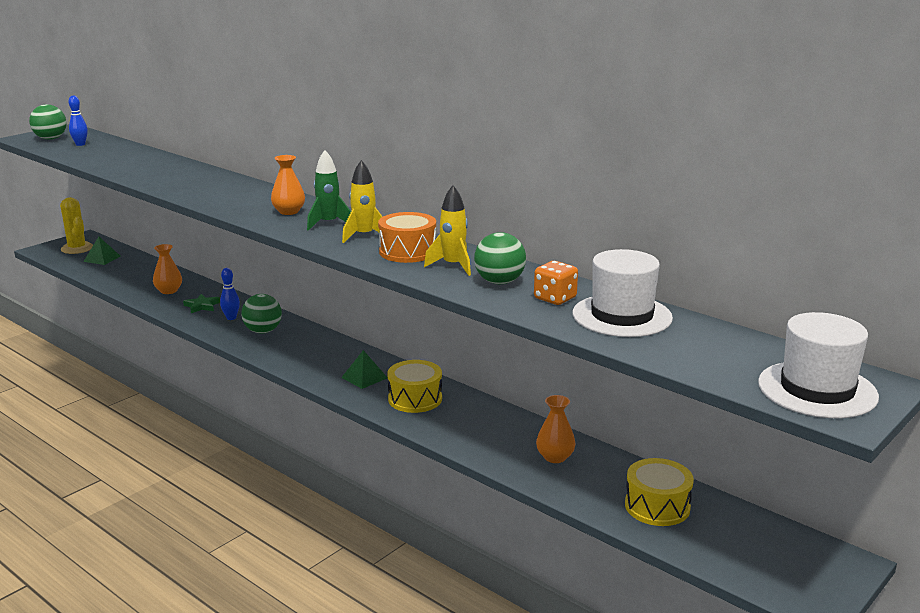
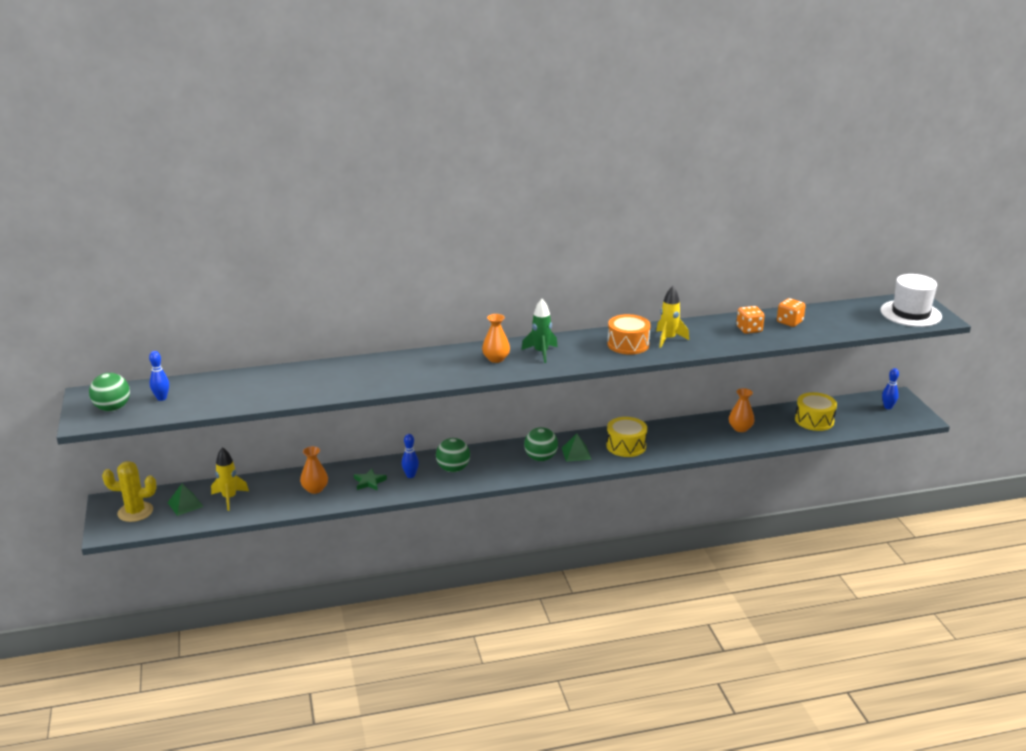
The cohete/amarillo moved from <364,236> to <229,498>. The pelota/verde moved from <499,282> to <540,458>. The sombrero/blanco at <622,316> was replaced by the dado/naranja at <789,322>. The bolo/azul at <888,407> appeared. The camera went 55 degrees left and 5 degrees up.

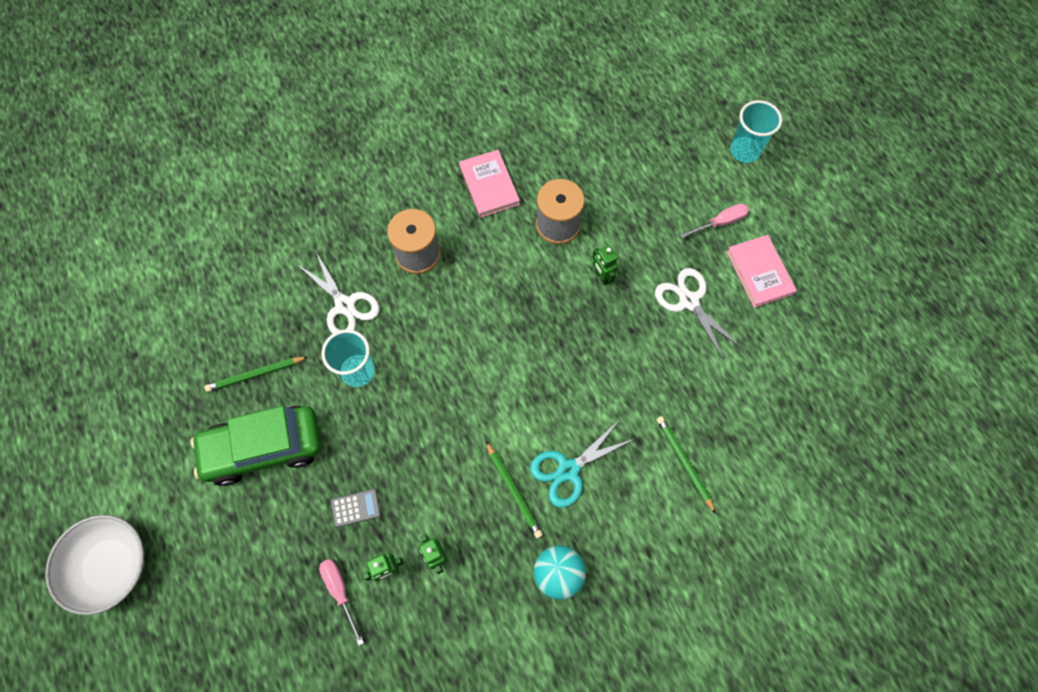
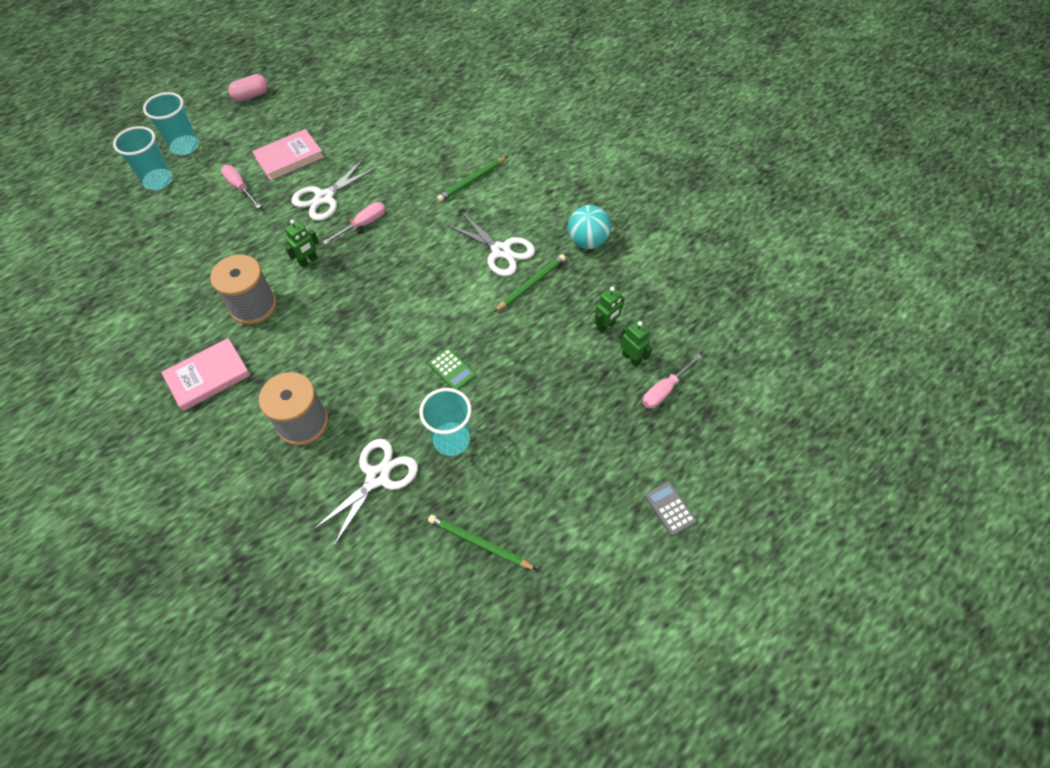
The vaso/turquesa at <185,146> appeared. The cápsula/rosa at <251,96> appeared. The destornillador/rosa at <363,224> appeared. The calculadora/verde at <452,369> appeared. The lápiz/verde at <256,374> turned 150 degrees clockwise. The tijeras/turquesa at <568,470> became the tijeras/blanco at <501,251>. The calculadora/gris moved from <356,508> to <670,508>. The cuenco/blanco at <111,566> disappeared. The coche/verde at <264,448> disappeared. The camera went 105 degrees left and 10 degrees down.

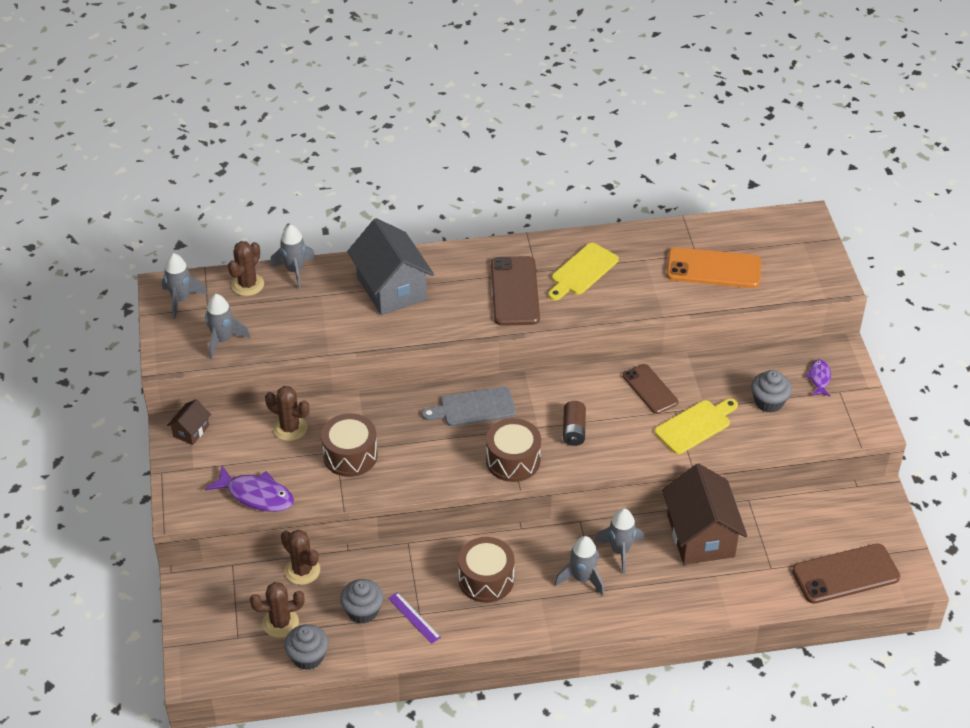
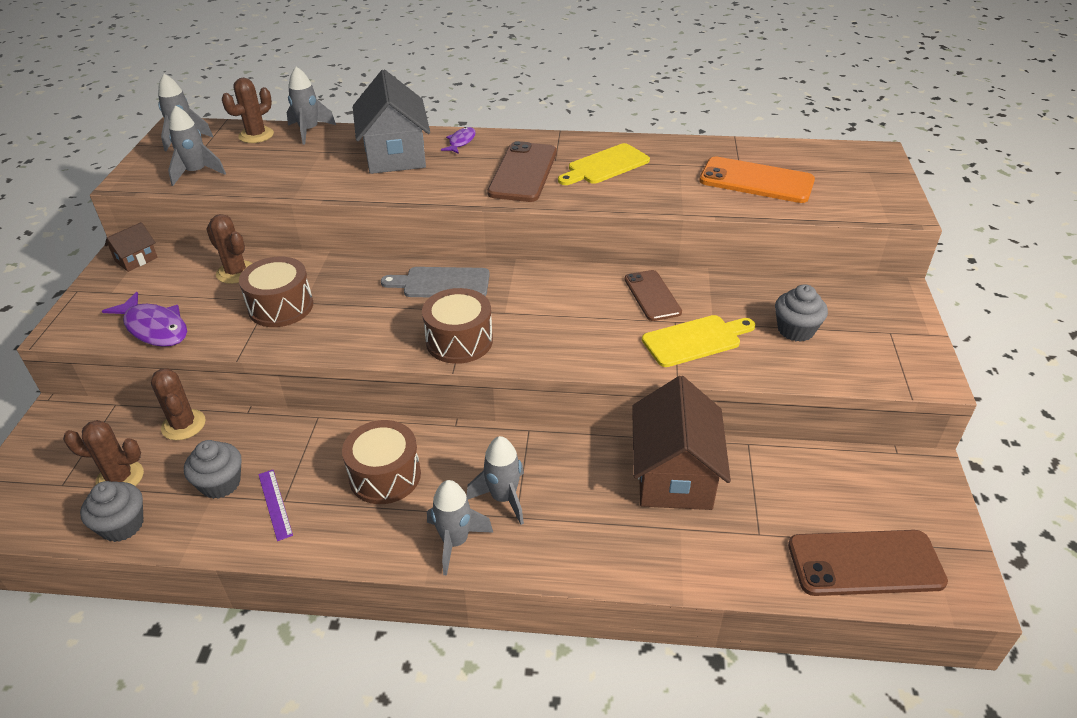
The cohete/gris moved from <620,551> to <455,542>. The pez/morado moved from <819,378> to <461,142>. The pila/marrón at <573,430> disappeared. The camera went 15 degrees right and 5 degrees down.

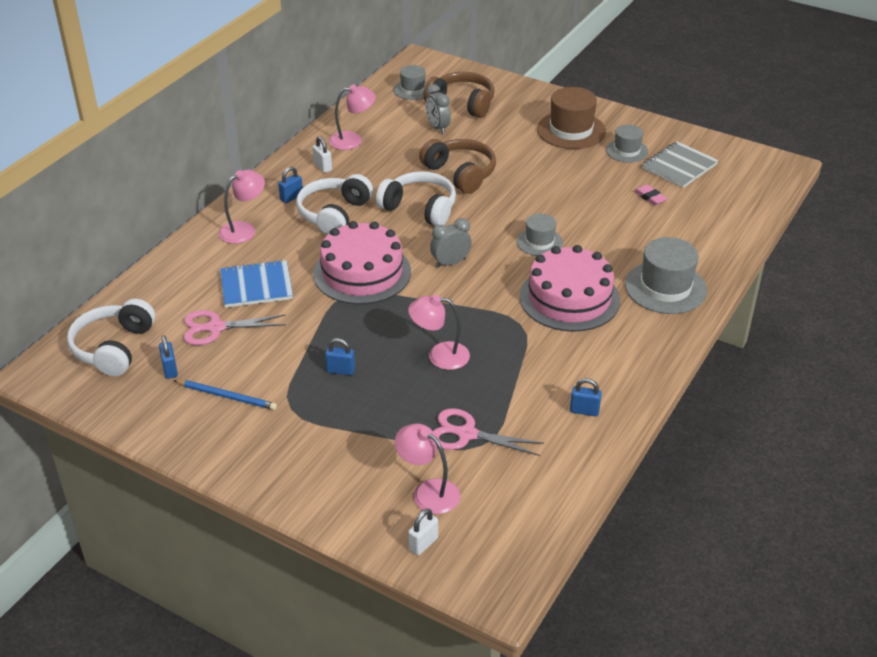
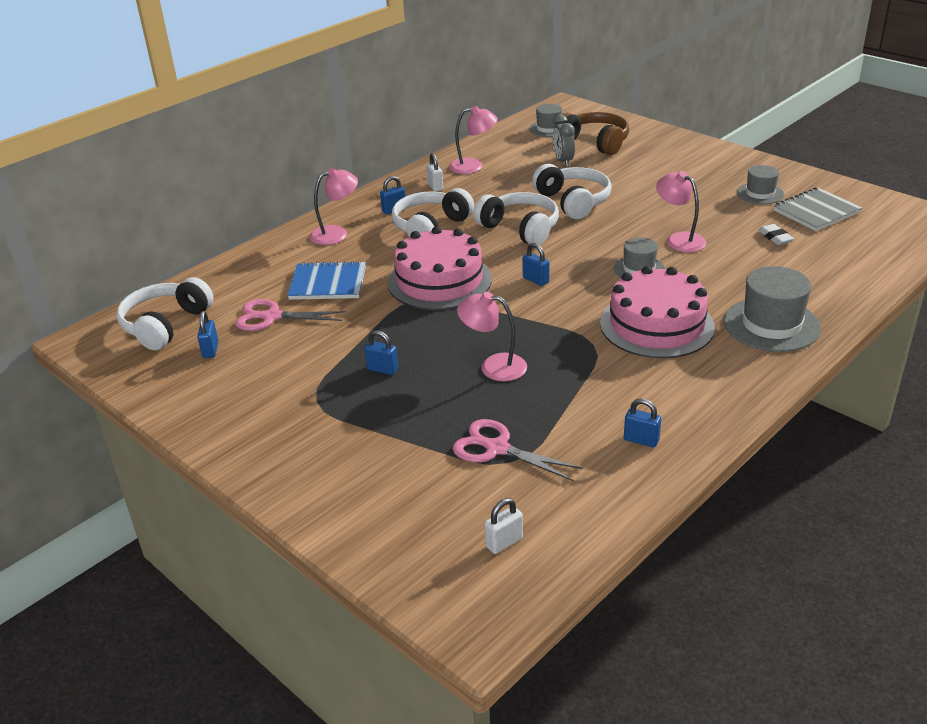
The candado/blanco moved from <423,544> to <504,542>. The despertador/gris at <450,263> was replaced by the candado/azul at <535,280>. The auriculares/marrón at <460,174> became the auriculares/blanco at <573,202>. The lámpara/rosa moved from <428,491> to <679,239>. The goma de borrar/rosa at <650,197> became the goma de borrar/blanco at <775,237>. The lápiz/azul at <227,396> disappeared. The sombrero/marrón at <571,130> disappeared. The camera went 15 degrees right and 5 degrees down.

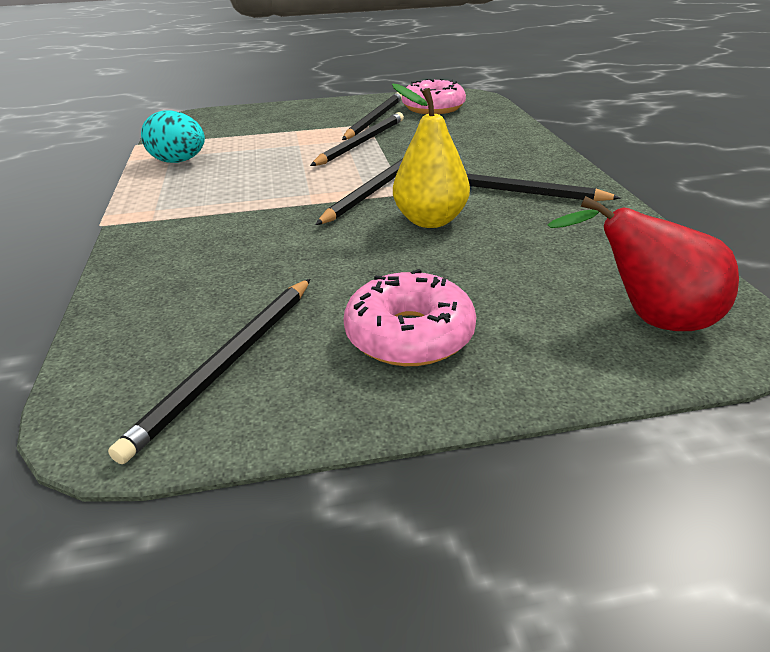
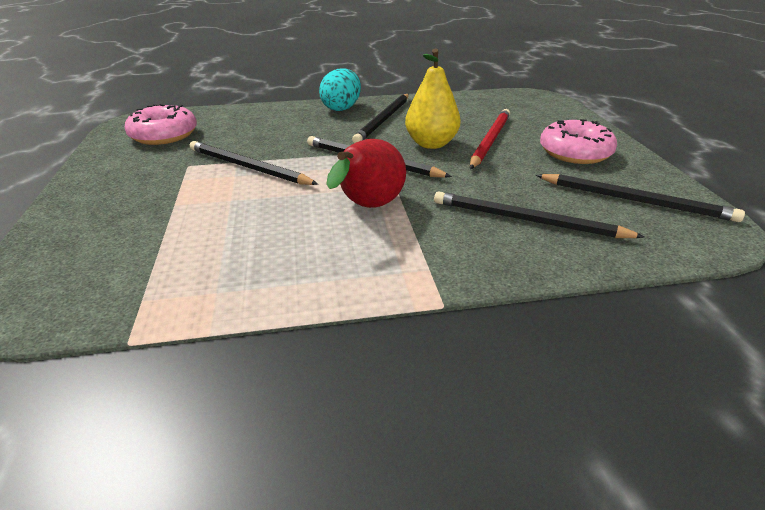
The huevo/turquesa moved from <179,161> to <342,108>. The pera/rojo moved from <649,318> to <368,207>. The lápiz/negro moved from <374,119> to <526,220>. The lápiz/rojo at <490,140> appeared. The camera went 90 degrees left and 0 degrees up.

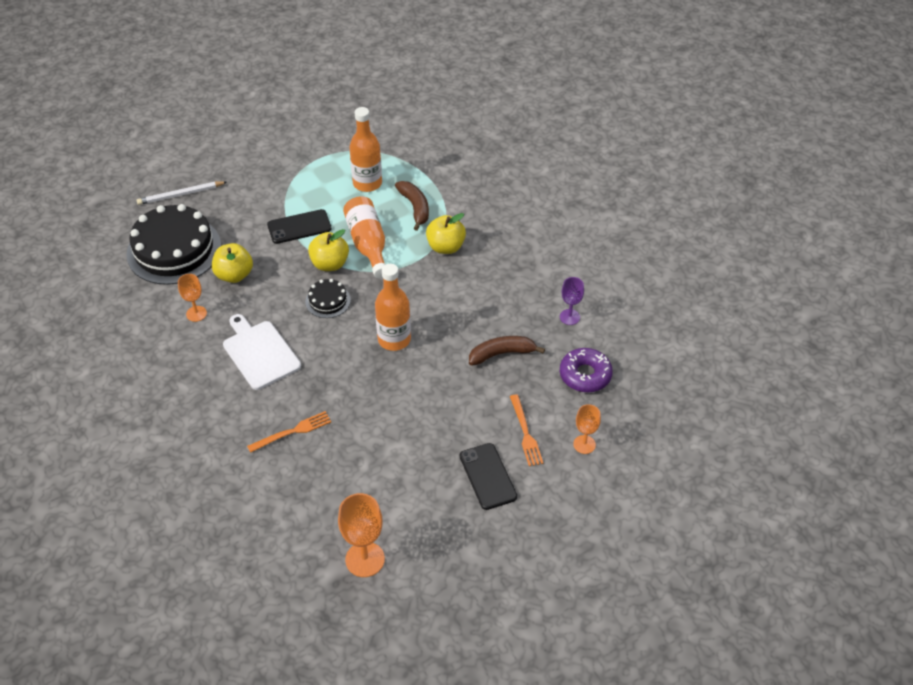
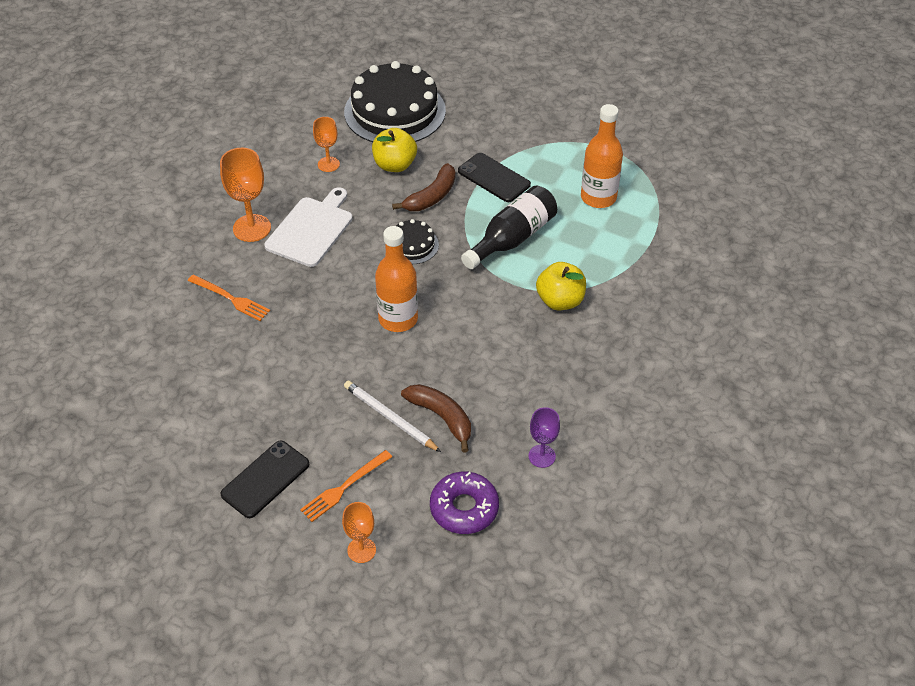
The copa/naranja moved from <365,559> to <252,228>. The lápiz/blanco moved from <180,195> to <390,418>. The plátano/marrón moved from <415,207> to <431,196>. The botella/naranja at <368,244> became the botella/negro at <512,238>. The manzana/amarillo at <330,264> disappeared. The camera went 60 degrees right and 0 degrees up.

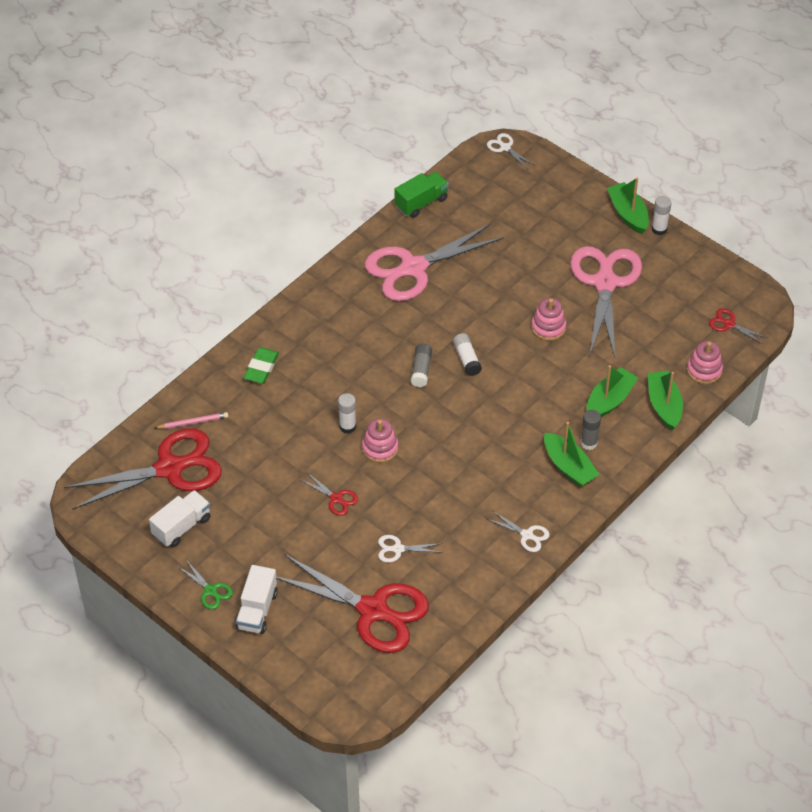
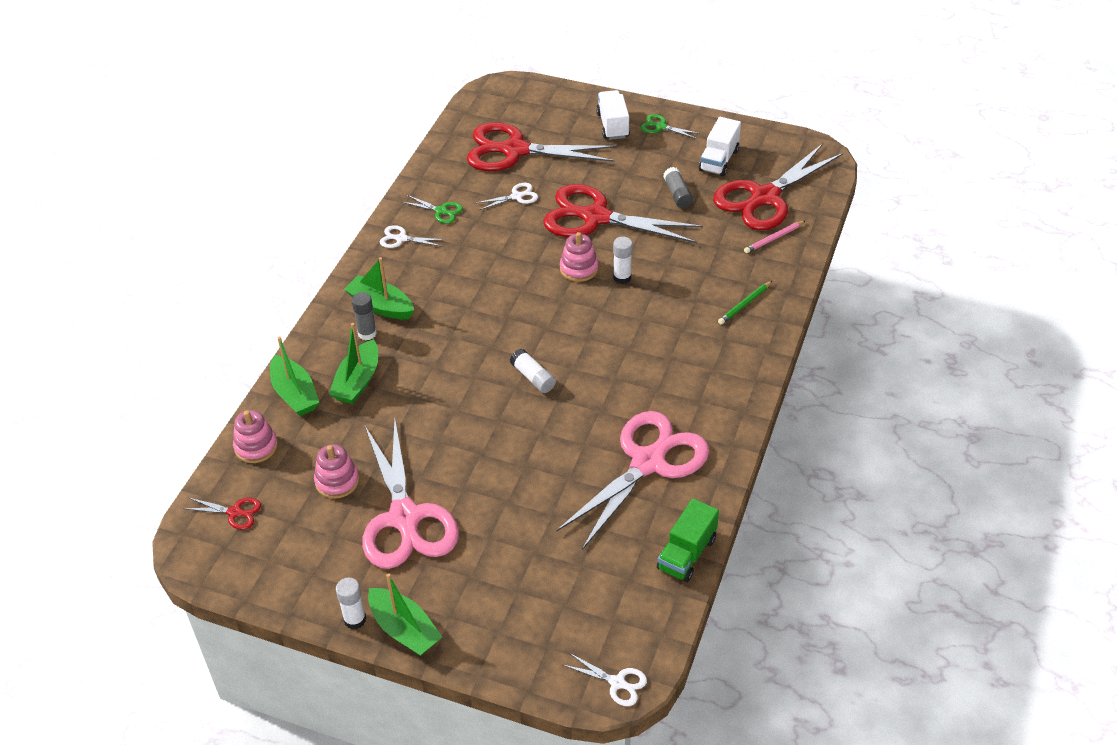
The juguete apilable/rosa moved from <548,327> to <337,481>. The tijeras/verde at <441,211> appeared. The tijeras/rojo at <336,498> changed to 2.44 times the size. The barra de pegamento/gris moved from <421,370> to <677,194>. The goma de borrar/verde at <261,368> was replaced by the lápiz/verde at <744,304>. The camera went 160 degrees right and 5 degrees down.

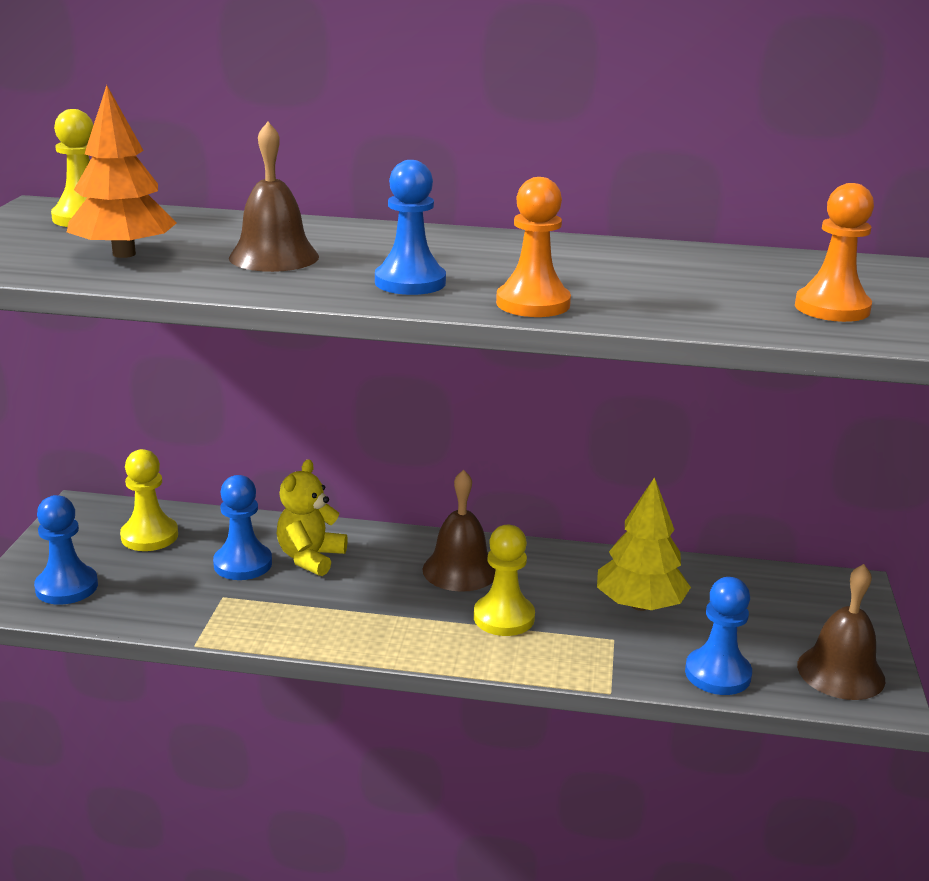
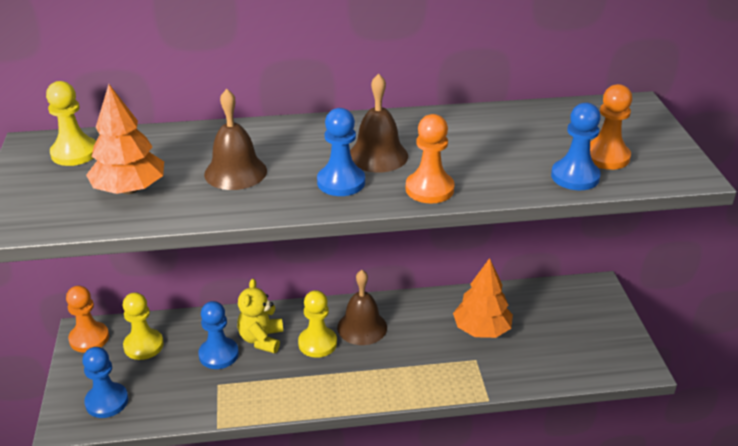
The peón/naranja at <89,338> appeared. The peón/amarillo moved from <504,617> to <317,343>. The campana/marrón moved from <841,672> to <378,155>. The árbol/amarillo at <640,605> became the árbol/naranja at <482,329>. The peón/azul moved from <717,674> to <575,177>. The camera went 15 degrees left and 10 degrees up.

